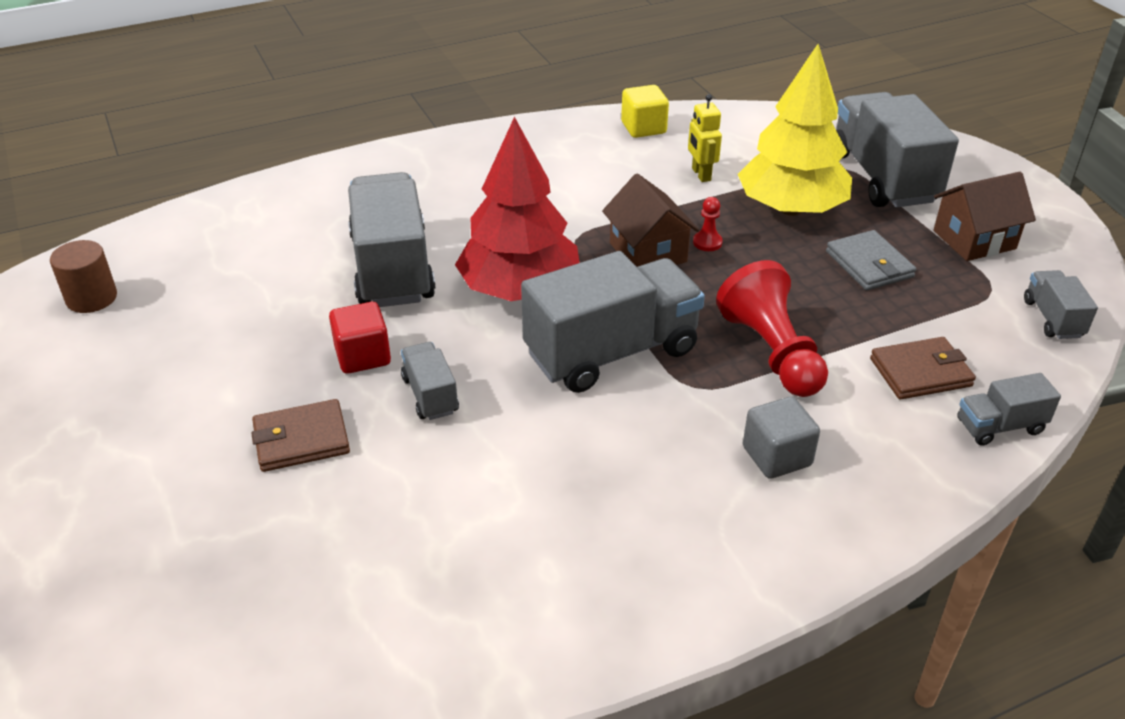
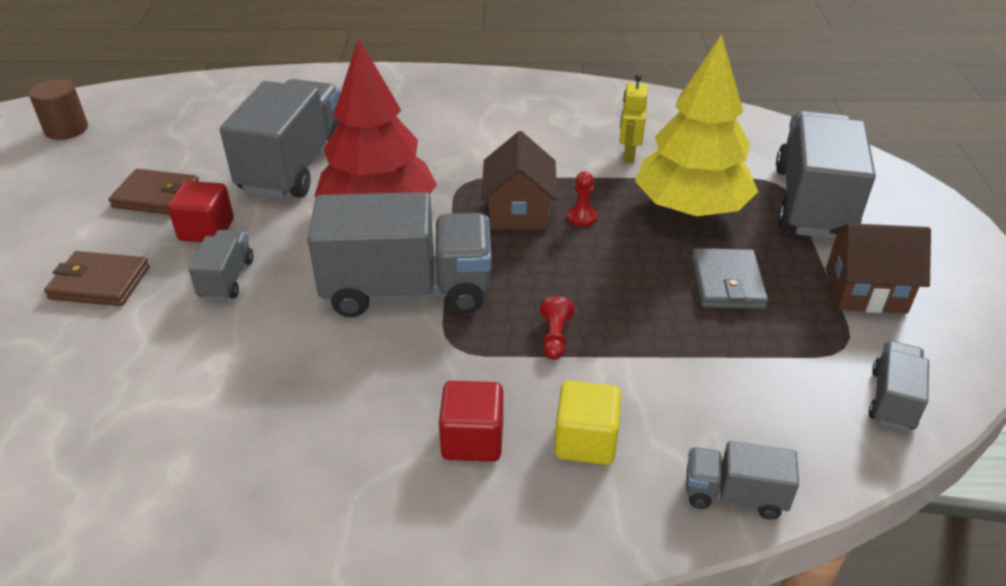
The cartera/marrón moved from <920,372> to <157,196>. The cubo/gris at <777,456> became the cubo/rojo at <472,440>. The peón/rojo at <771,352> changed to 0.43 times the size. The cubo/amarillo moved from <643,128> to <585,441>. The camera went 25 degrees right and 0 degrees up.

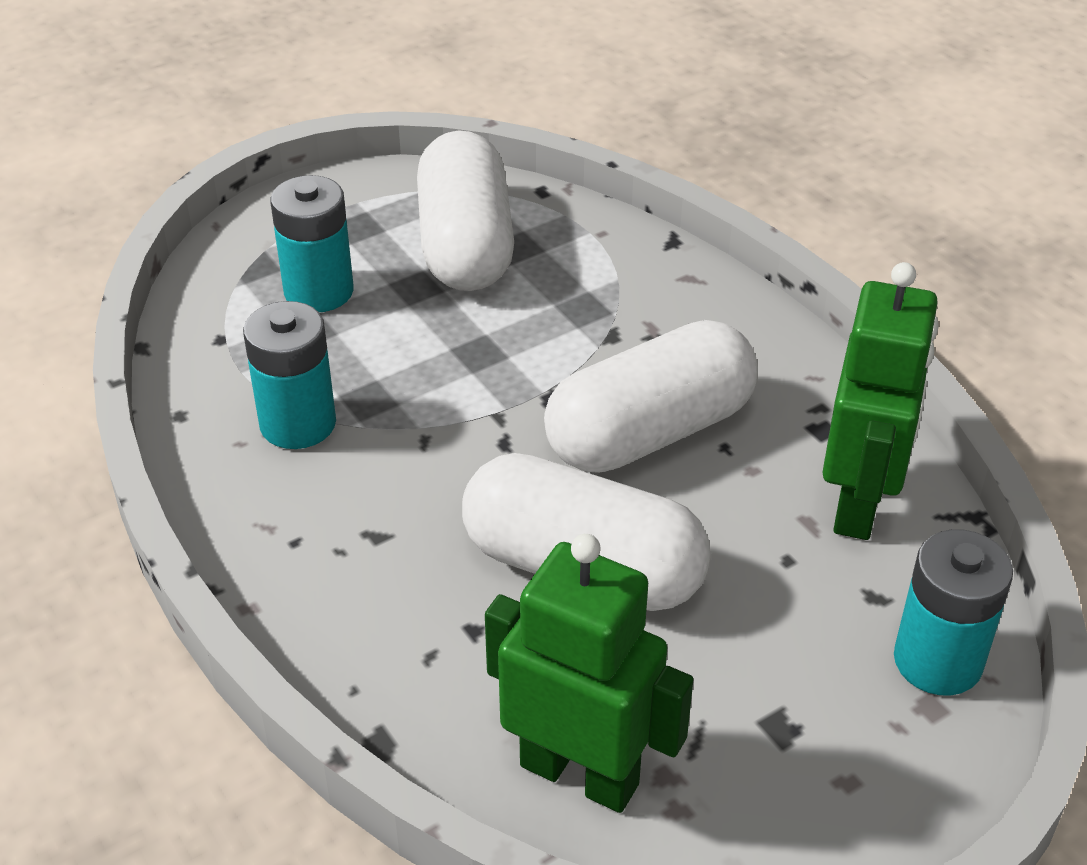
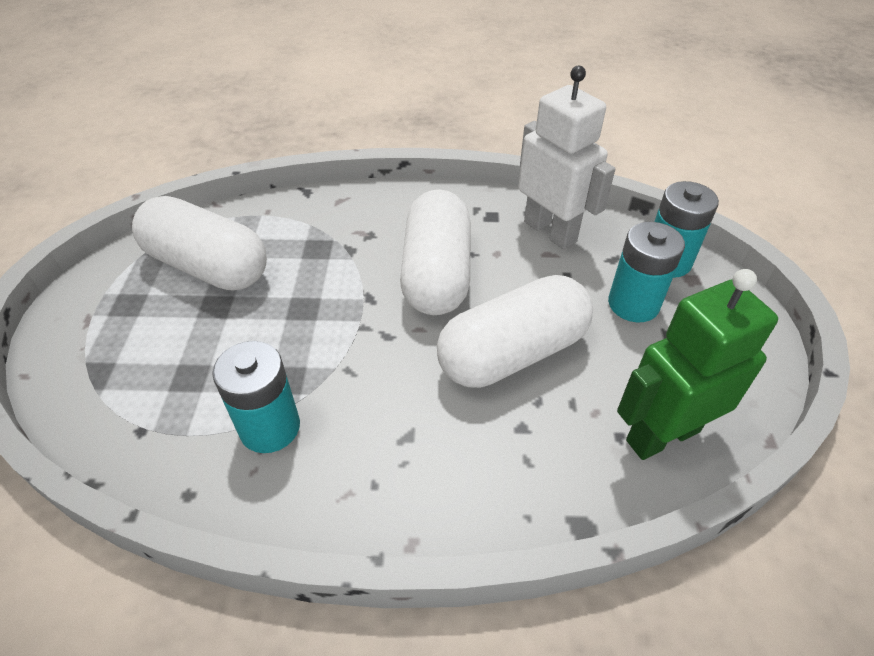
The robot/verde at <859,503> became the robot/blanco at <550,231>. The pila/turquesa moved from <319,291> to <633,304>. The camera went 55 degrees left and 5 degrees up.

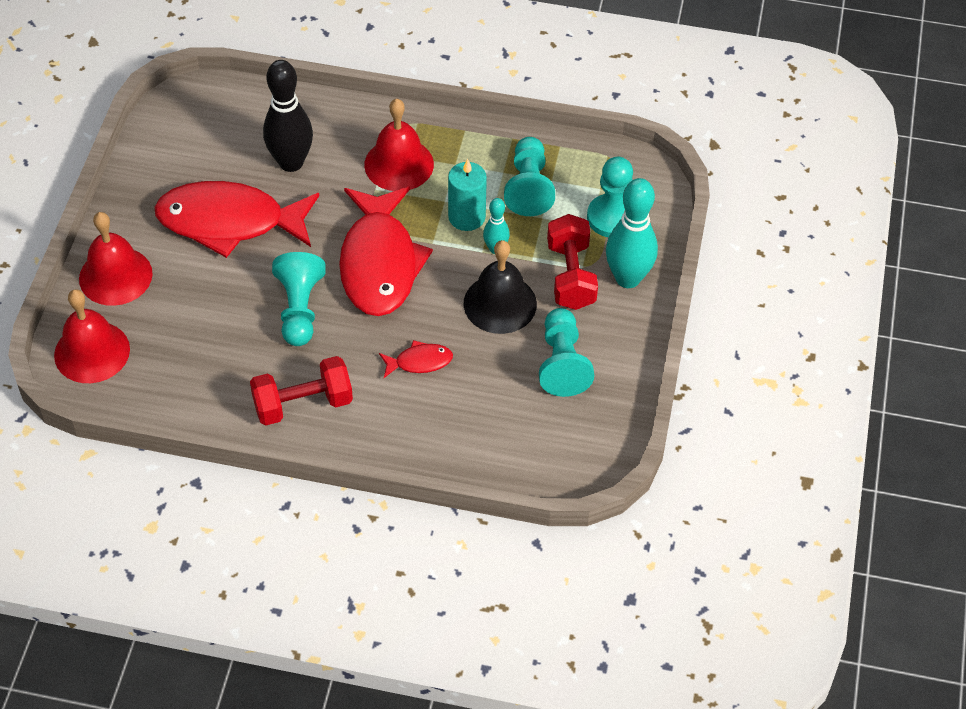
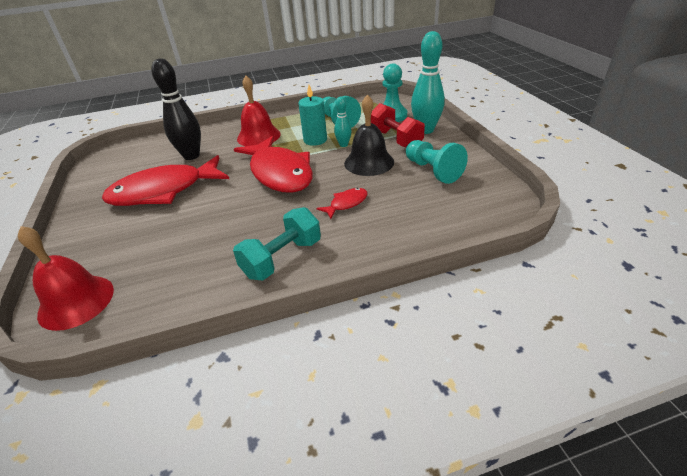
The mancuerna/rojo at <303,404> became the mancuerna/turquesa at <282,258>. The campana/rojo at <115,276> disappeared. The peón/turquesa at <299,309> disappeared. The camera went 25 degrees left and 15 degrees down.

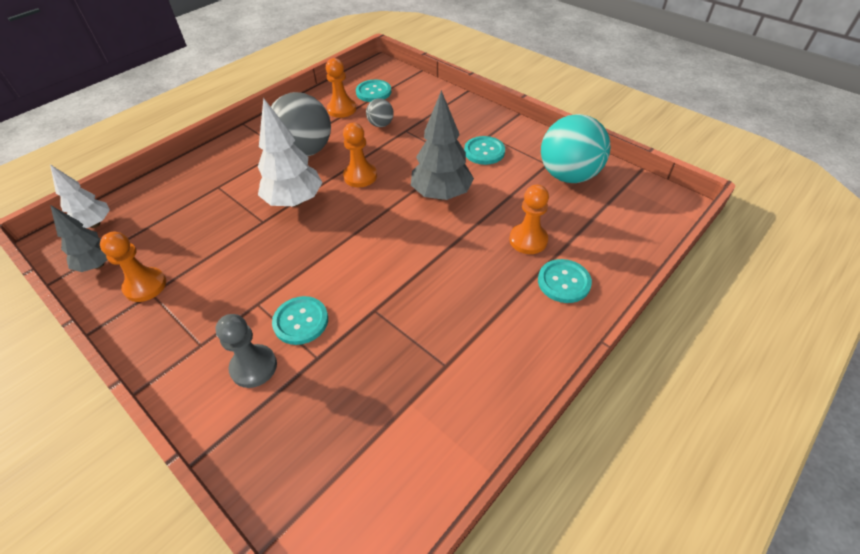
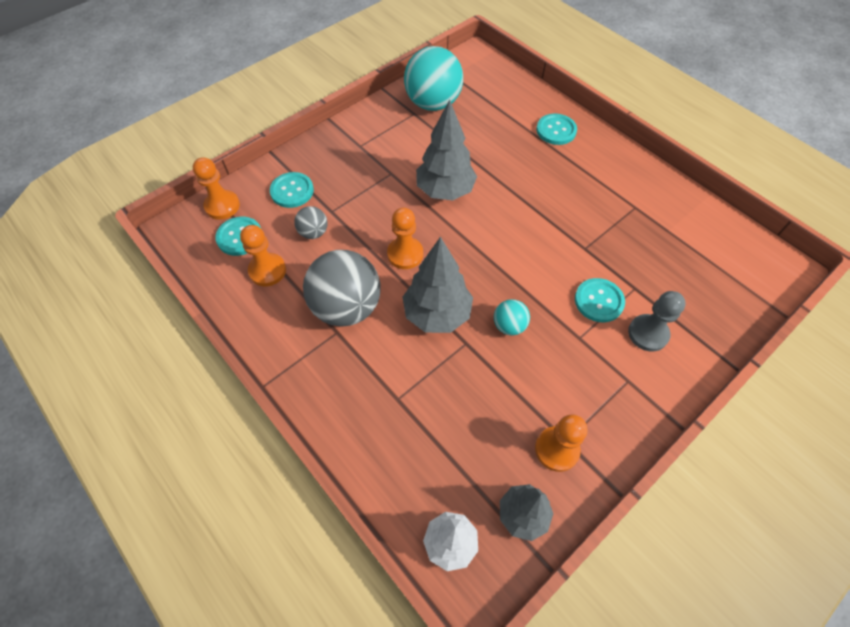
The peón/naranja moved from <528,240> to <222,206>. The botón/turquesa moved from <484,151> to <292,191>. The árbol/blanco at <294,201> became the árbol/gris at <437,314>. The pelota/turquesa at <509,326> appeared. The camera went 85 degrees left and 10 degrees up.

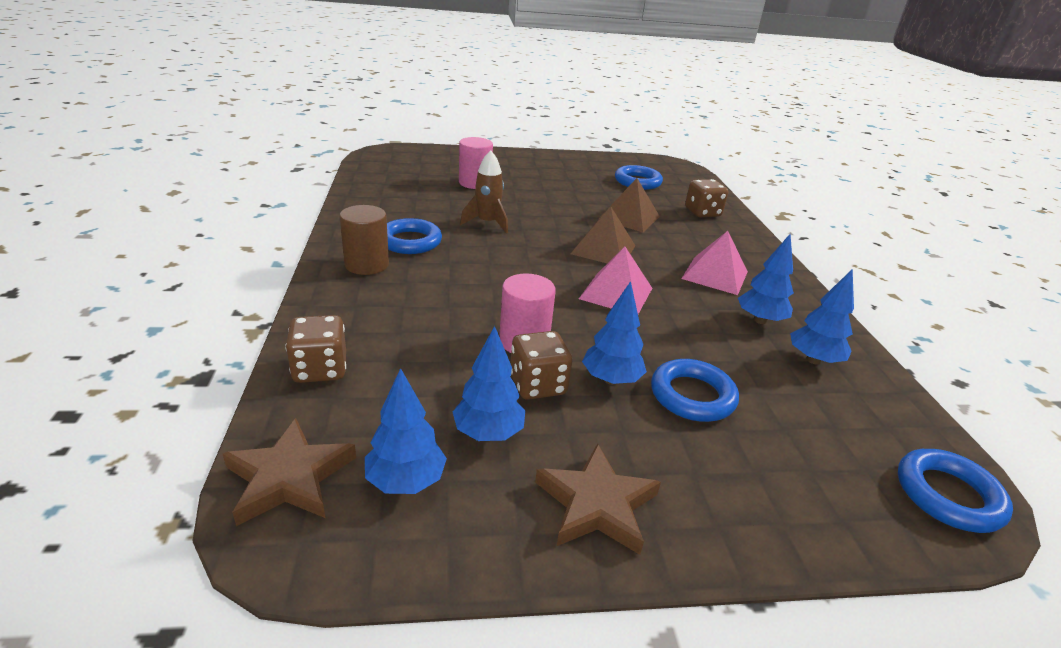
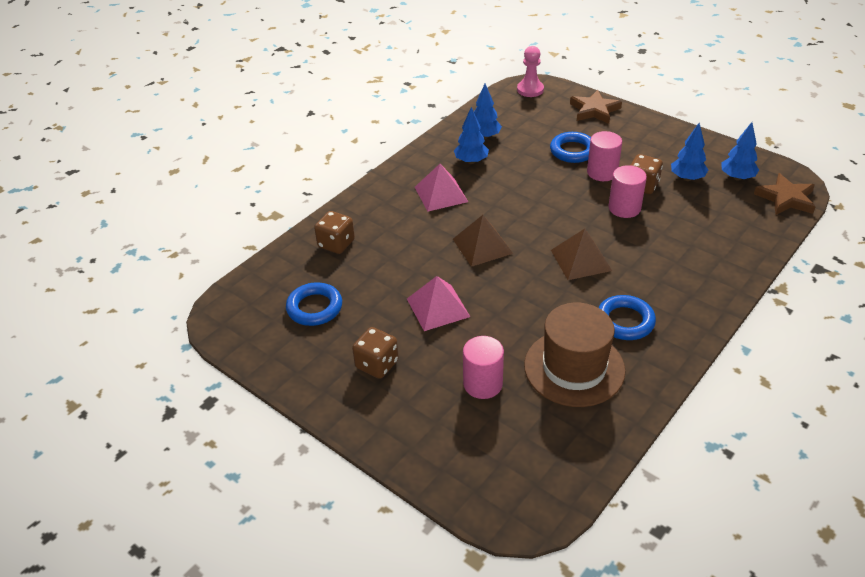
The dado/marrón moved from <320,369> to <377,364>. The pirámide/rosa moved from <616,293> to <438,307>. The anillo/azul at <948,495> was replaced by the peón/rosa at <530,90>. The sombrero/marrón at <574,368> appeared. The pirámide/marrón moved from <629,217> to <581,260>. The estrella/marrón moved from <596,504> to <594,110>. The árbol/azul at <611,379> was replaced by the cilindro/rosa at <602,172>. The cilindro/marrón at <366,265> disappeared. The cohete/marrón at <487,223> disappeared. The camera went 130 degrees left and 10 degrees up.

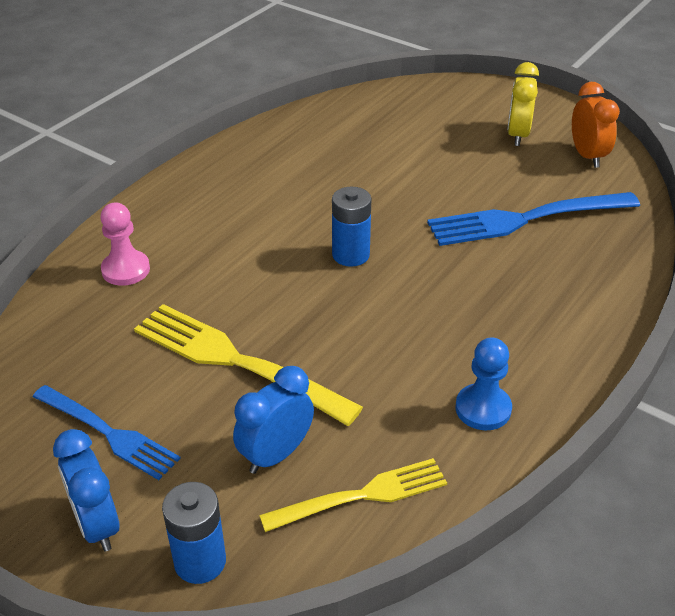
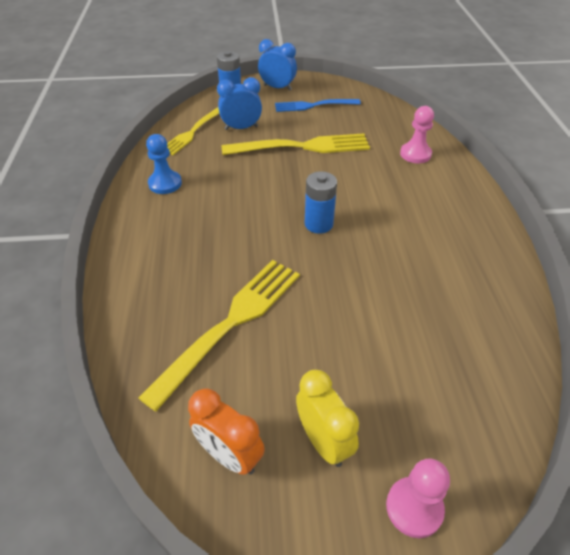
The tenedor/azul at <526,219> became the tenedor/amarillo at <231,324>. The despertador/azul at <276,454> turned 105 degrees counterclockwise. The peón/rosa at <414,508> appeared. The camera went 140 degrees right and 5 degrees up.

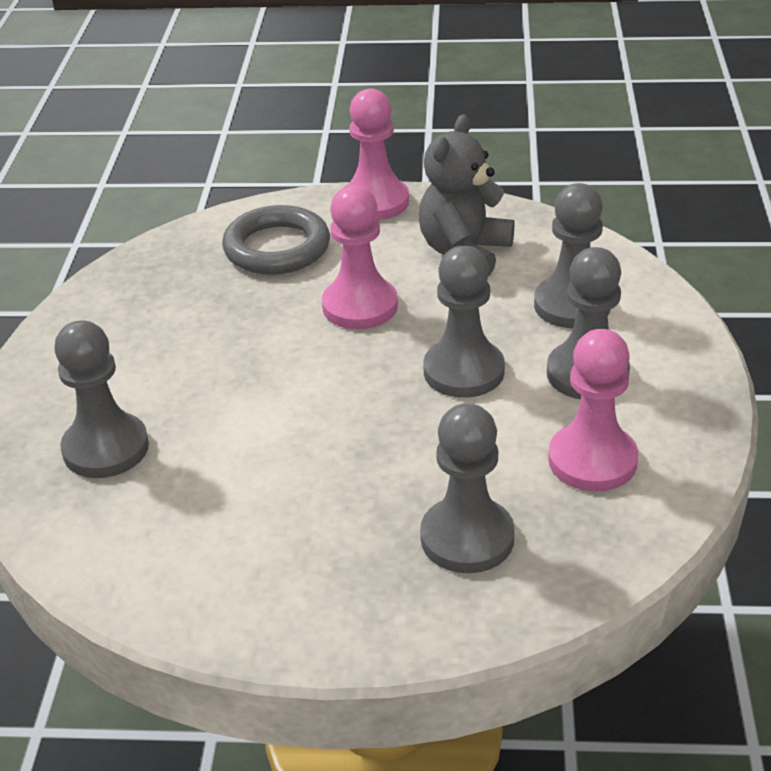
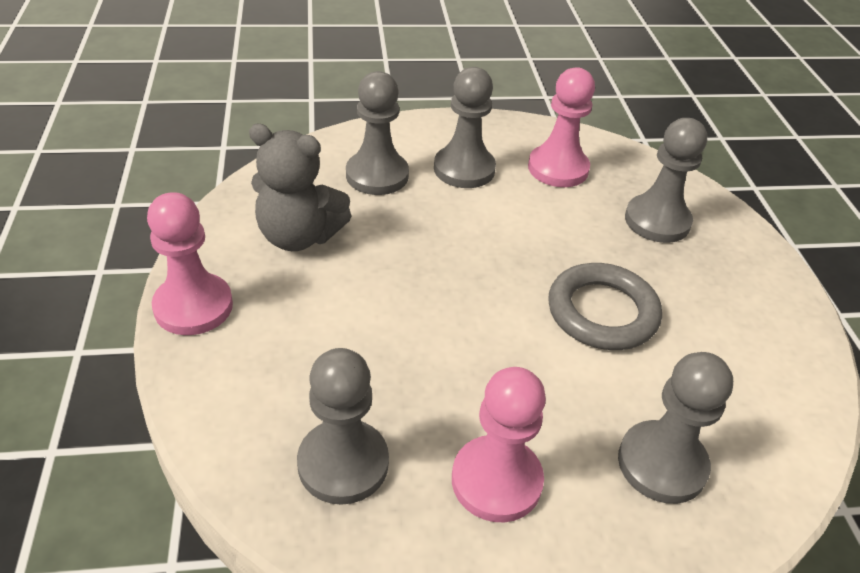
The peón/gris moved from <463,371> to <343,463>. The peón/rosa moved from <360,306> to <496,480>. The anillo/gris moved from <277,248> to <602,312>. The camera went 105 degrees left and 5 degrees up.

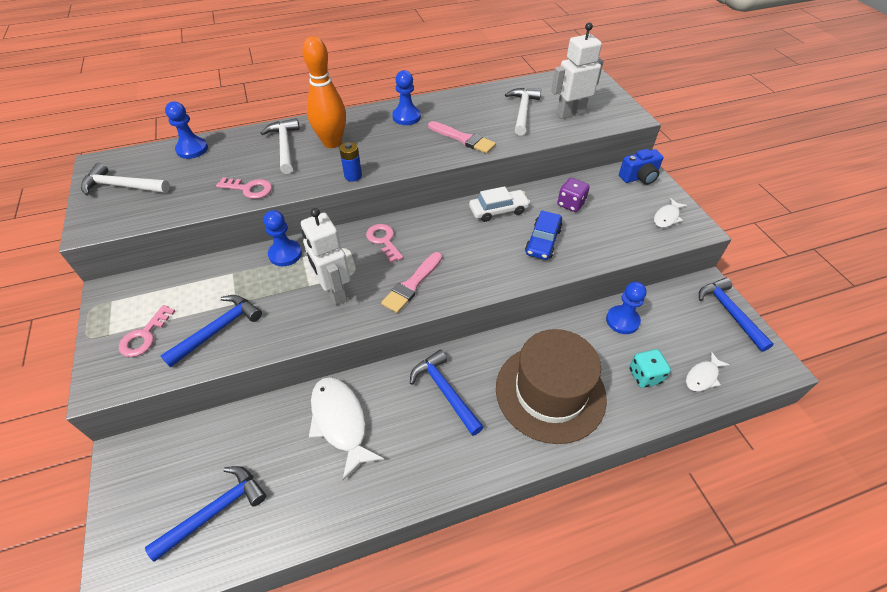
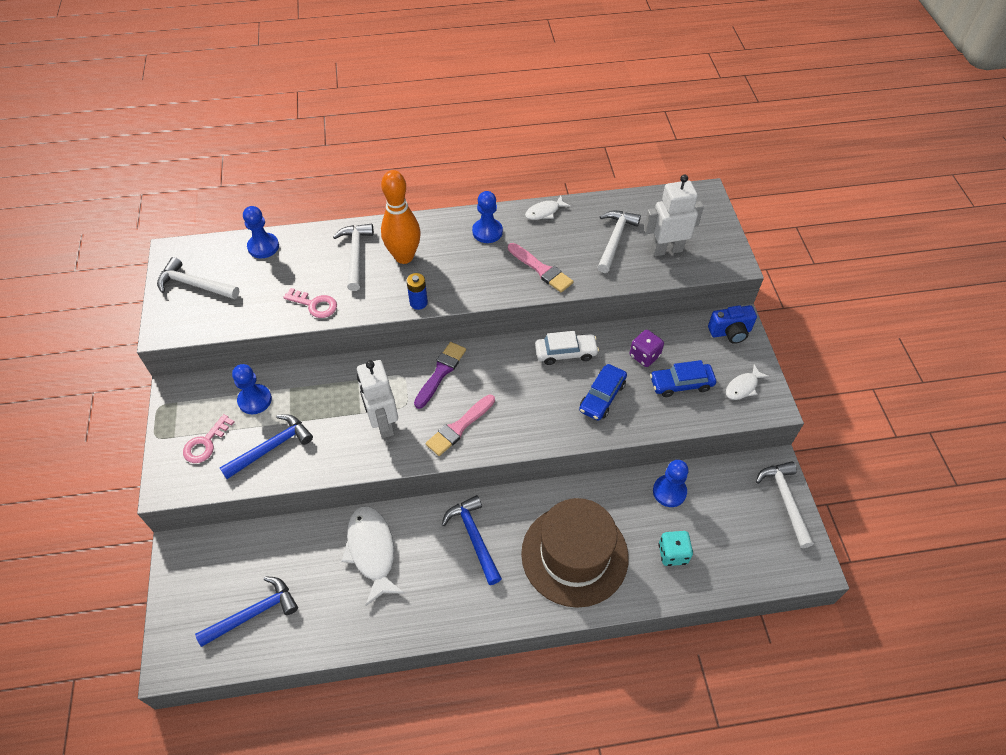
The peón/azul moved from <285,254> to <255,400>. The llave/rosa at <383,241> was replaced by the pincel/morado at <440,372>. The pez/blanco moved from <703,376> to <544,212>. The coche/azul at <681,384> appeared. The martillo/azul at <730,313> became the martillo/blanco at <785,500>. The camera went 10 degrees right and 5 degrees up.

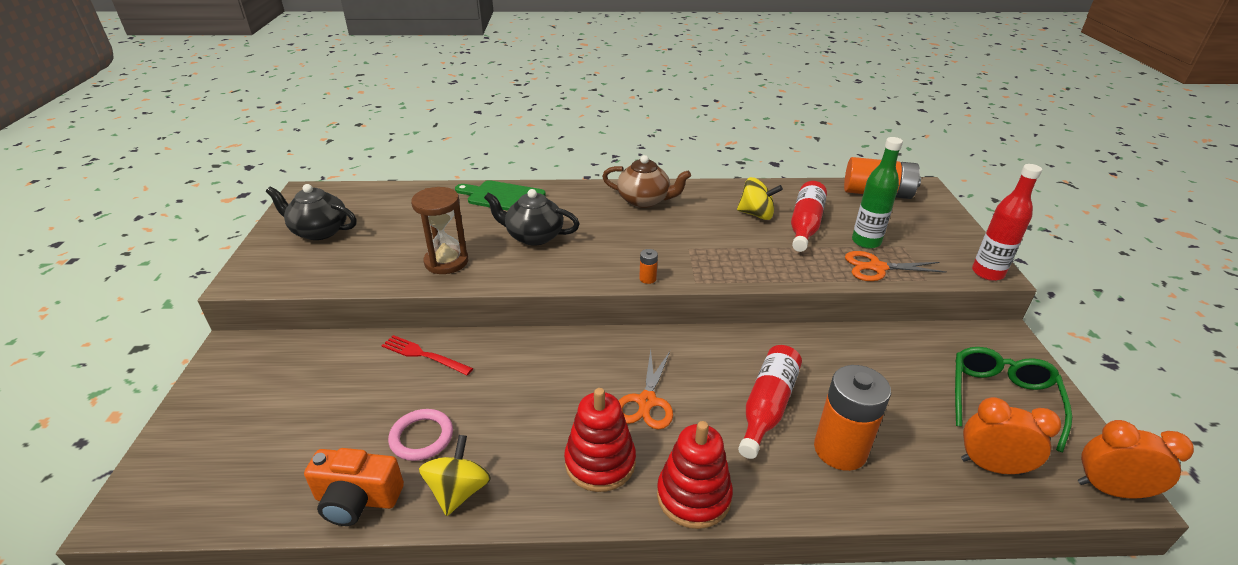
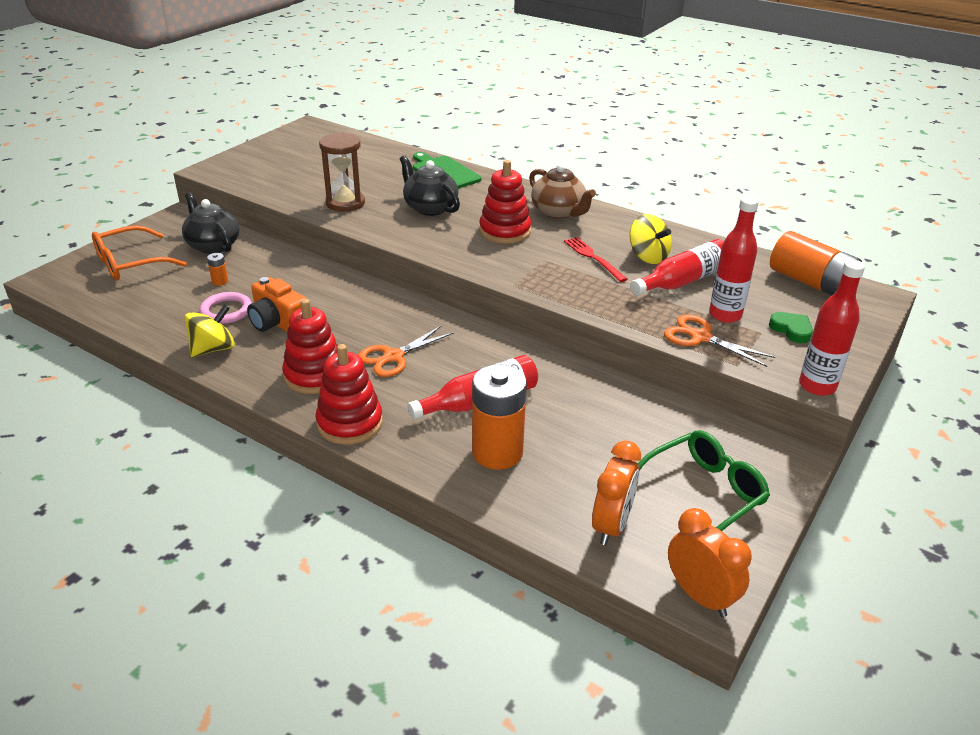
The gafas/naranja at <130,263> appeared. The tetera/negro moved from <319,231> to <213,245>. The pila/naranja moved from <647,278> to <220,281>. The cámara/naranja moved from <357,499> to <278,322>. The juguete apilable/rojo at <505,231> appeared. The tenedor/rojo moved from <424,355> to <593,258>. The despertador/naranja at <991,466> turned 60 degrees clockwise. The botella/verde at <866,242> became the botella/rojo at <725,315>. The corazón/verde at <791,330> appeared. The camera went 35 degrees right and 0 degrees up.

